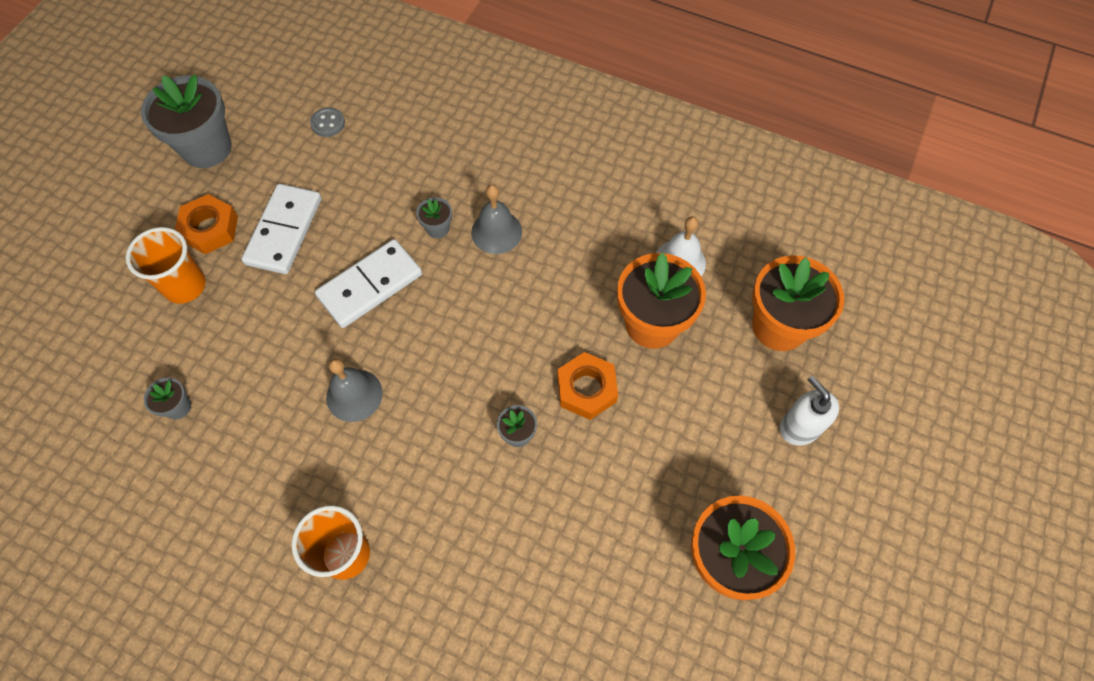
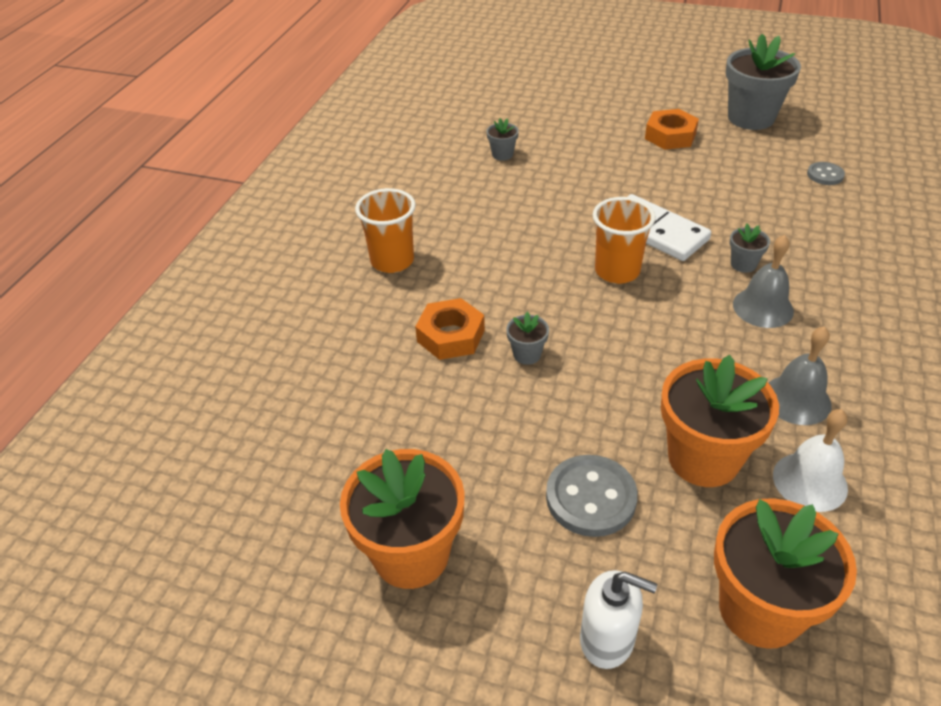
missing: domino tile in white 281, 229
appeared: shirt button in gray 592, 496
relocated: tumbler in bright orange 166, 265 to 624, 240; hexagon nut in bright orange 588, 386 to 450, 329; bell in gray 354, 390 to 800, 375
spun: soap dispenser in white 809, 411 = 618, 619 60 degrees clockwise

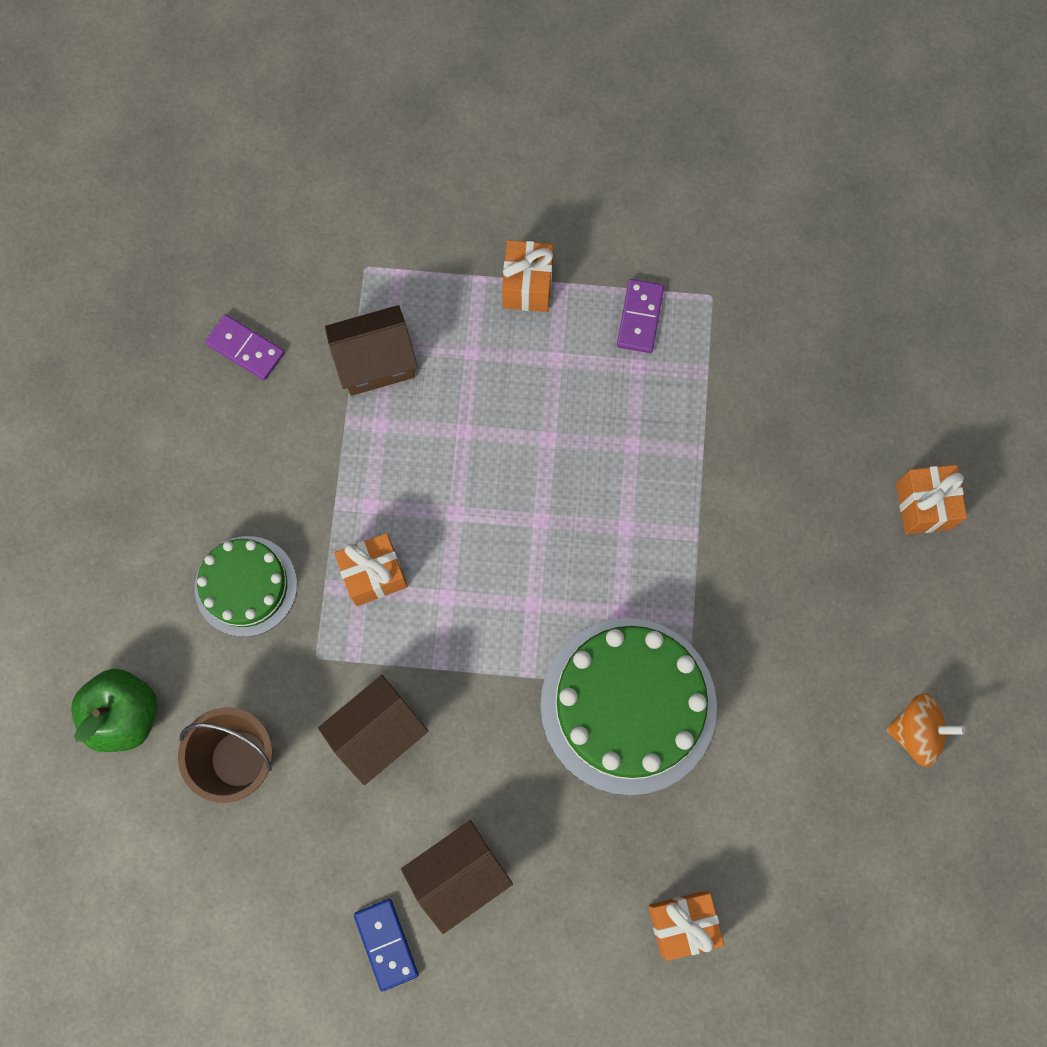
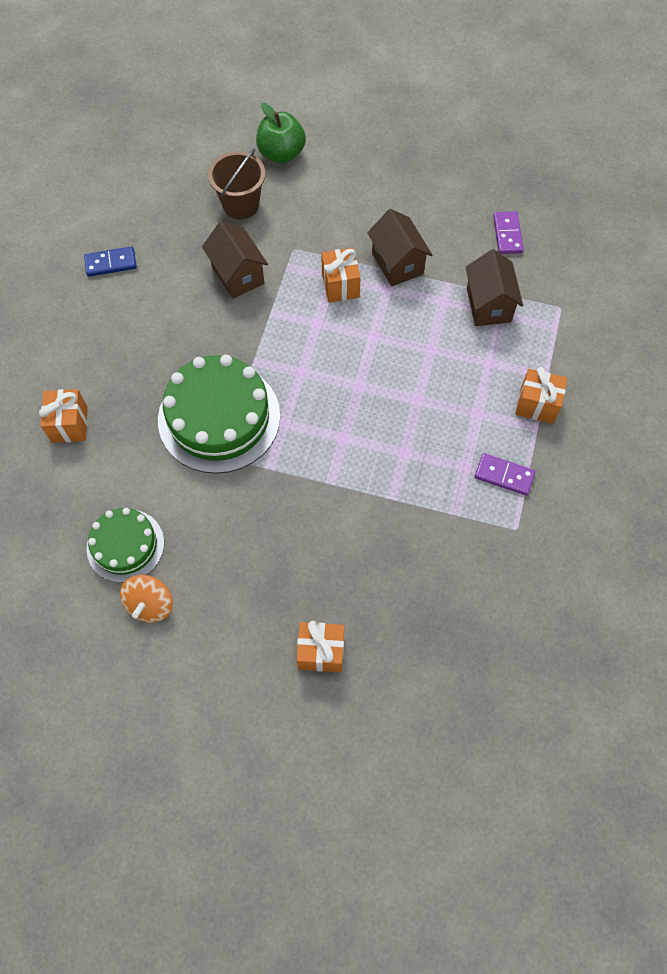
relocated: gateau in emerald 246, 586 to 125, 545; house in dark brown 457, 877 to 399, 247
spun: domino tile in purple 245, 347 = 508, 232 45 degrees counterclockwise

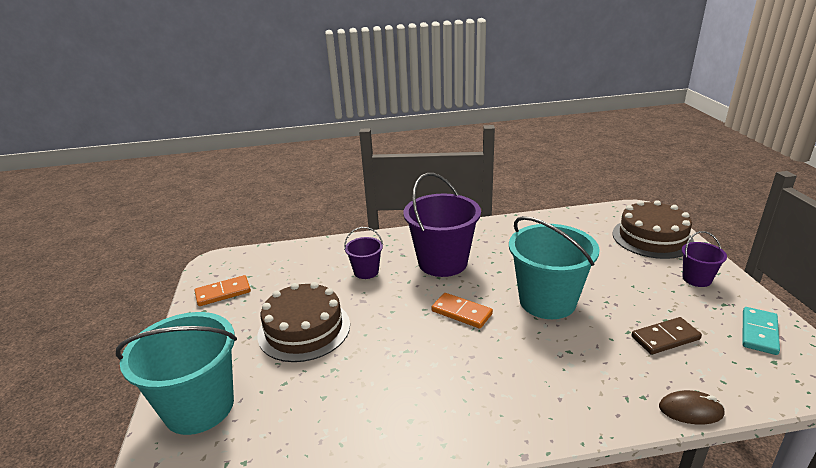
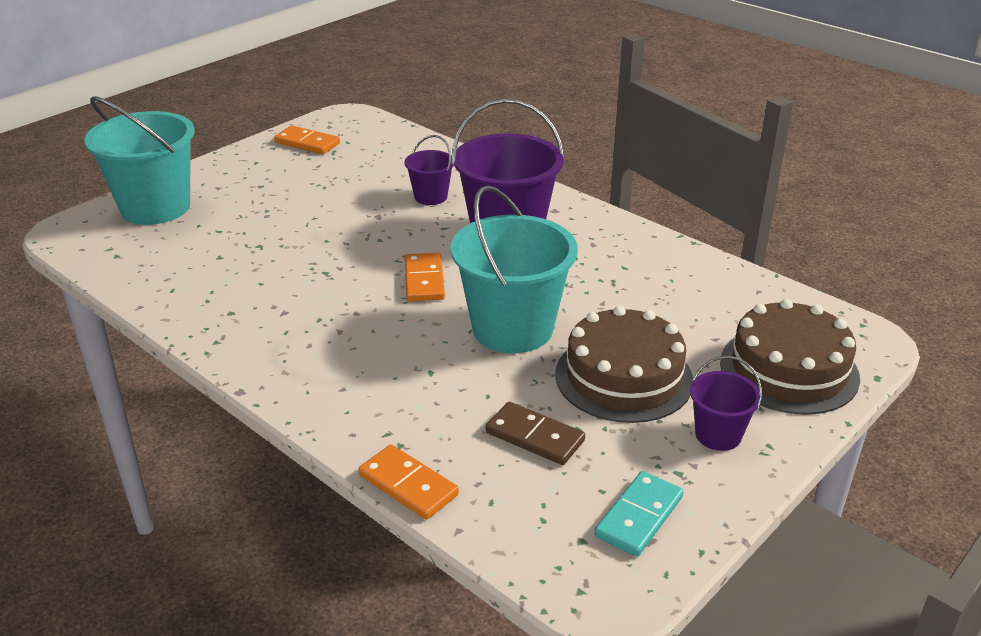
relocated: gateau in dark brown 304, 322 to 624, 364
exchanged: computer mouse in dark brown 692, 407 to domino tile in bright orange 408, 482
spun: domino tile in aqua 761, 331 = 639, 514 45 degrees counterclockwise

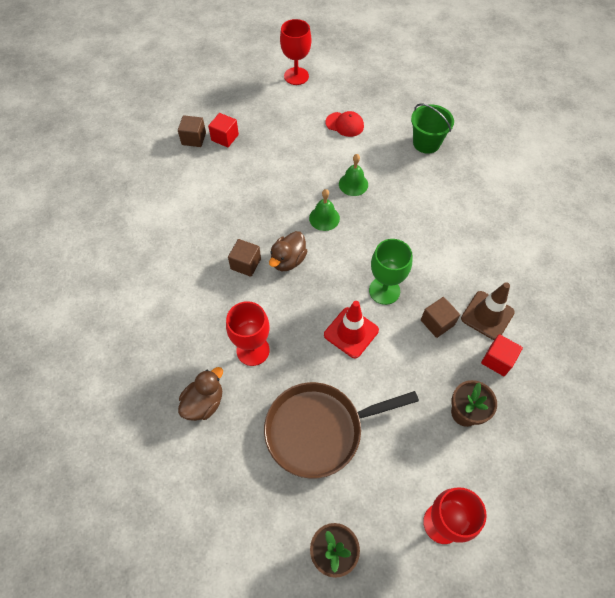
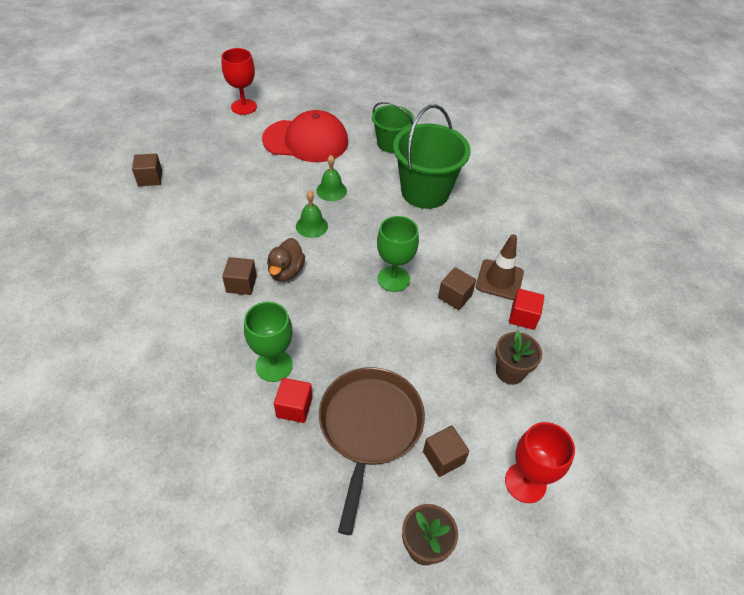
missing: safety cone in red 351, 329; rubber duck in dark brown 200, 394
appeared: sand bucket in emerald 431, 157; cube in dark brown 446, 451
relocated: cube in red 223, 130 to 293, 400
colour: wine glass in red 248, 333 to wine glass in emerald 268, 342
spun: skillet in dark brown 341, 430 = 372, 451 135 degrees clockwise
size: cap in red 344, 124 = 305, 136 x2.14

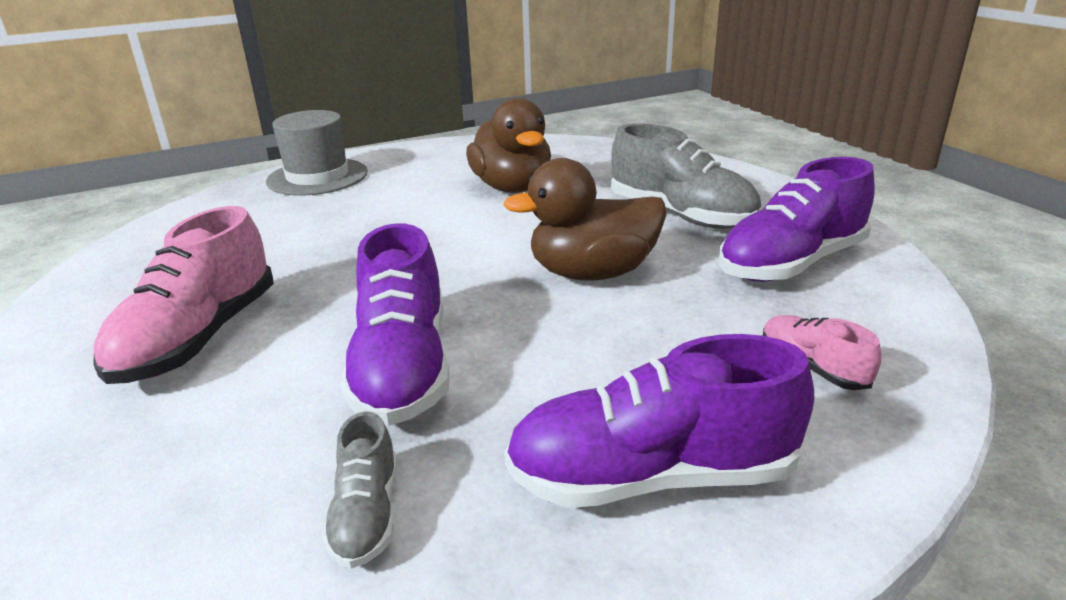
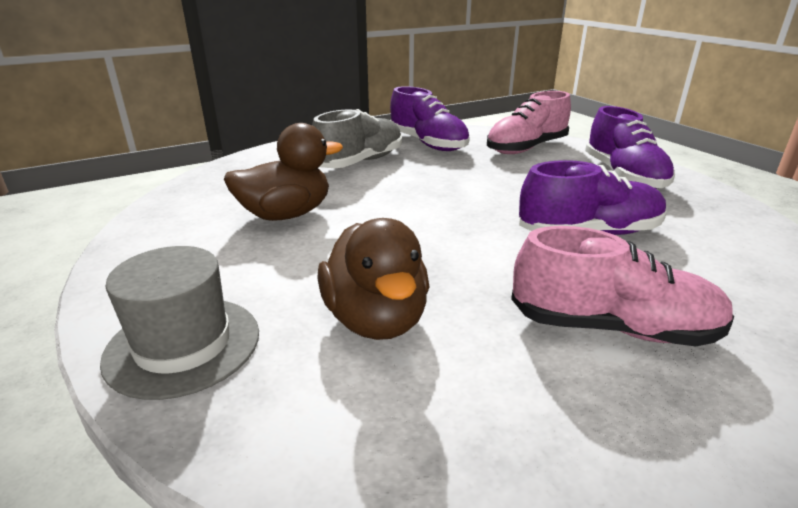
missing: shoe in gray 359, 490
relocated: rubber duck in dark brown 585, 219 to 373, 279
size: shoe in pink 822, 352 = 529, 122 x1.95

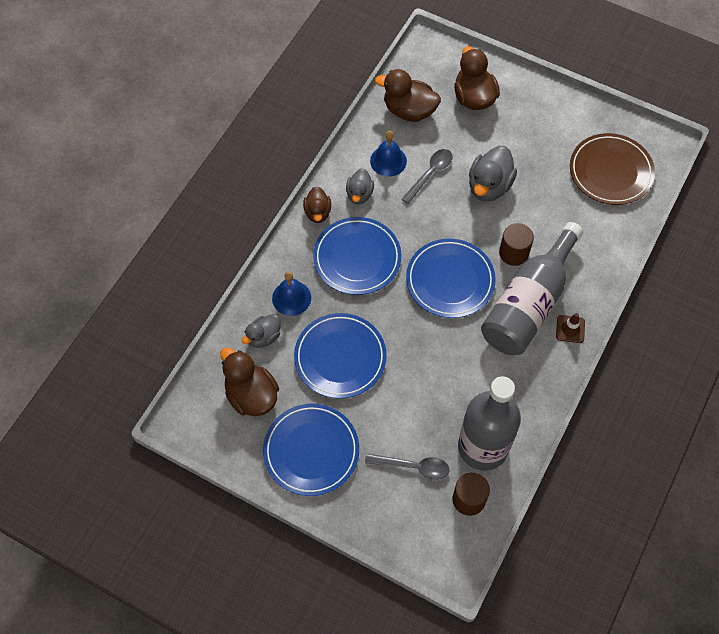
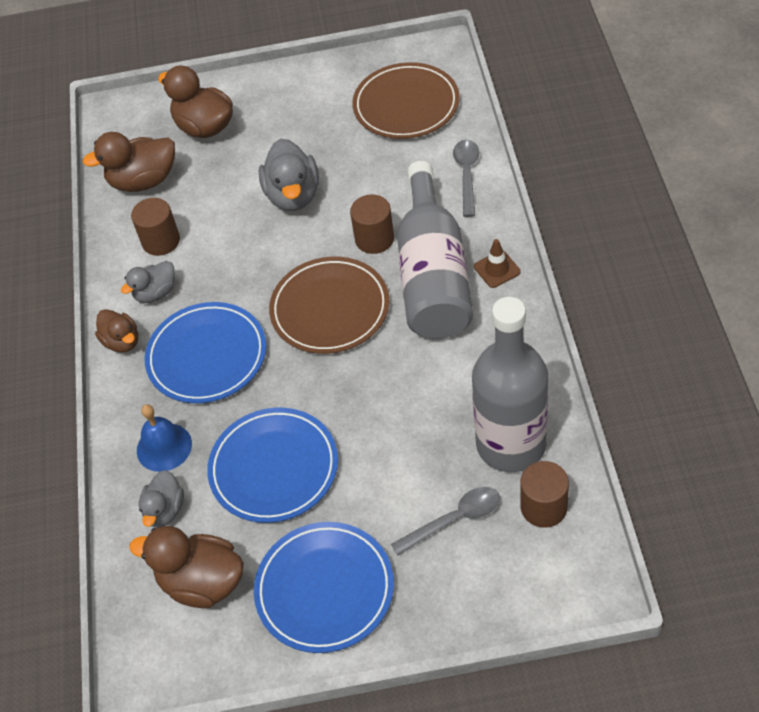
relocated: tablespoon in gray 427, 176 to 466, 178
exchanged: bell in cobalt 388, 154 to solid cylinder in dark brown 155, 227
colour: dinner plate in cobalt 451, 278 to dinner plate in dark brown 329, 305
spun: rubber duck in gray 360, 186 = 148, 282 75 degrees clockwise

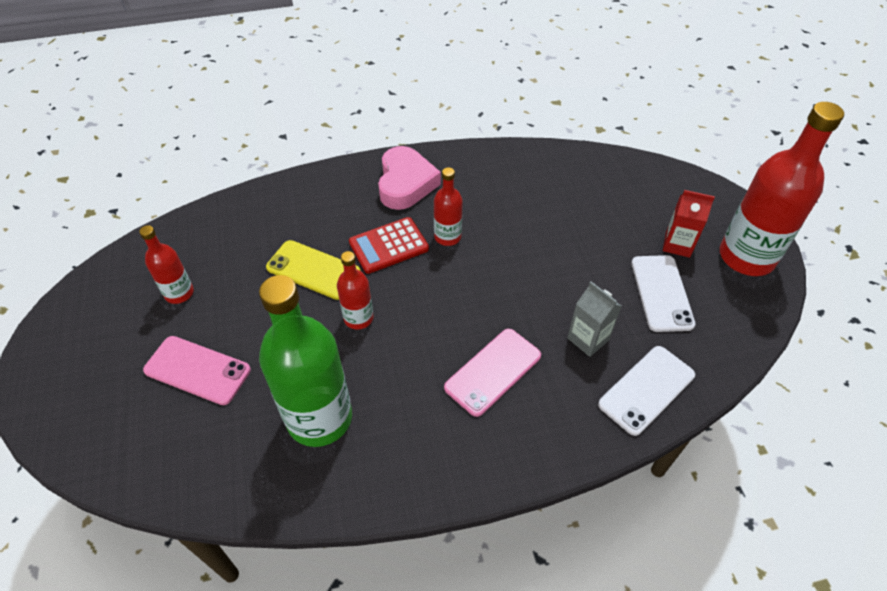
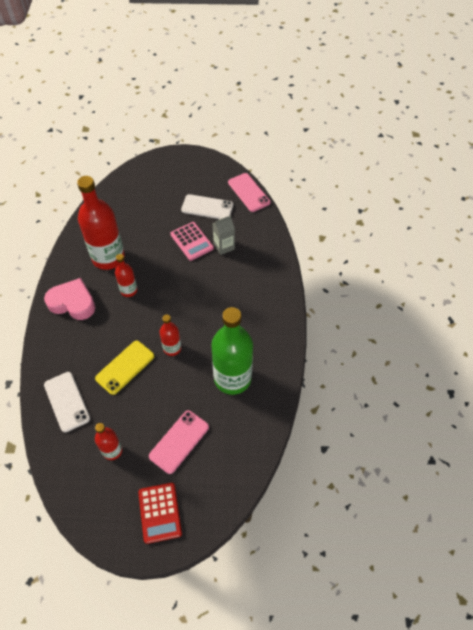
missing: carton in red 689, 224
appeared: pocket calculator in pink 192, 241
relocated: drink bottle in red 782, 189 to 101, 223; pocket calculator in red 389, 245 to 160, 513; phone in pink 492, 373 to 249, 192; phone in white 646, 391 to 67, 402

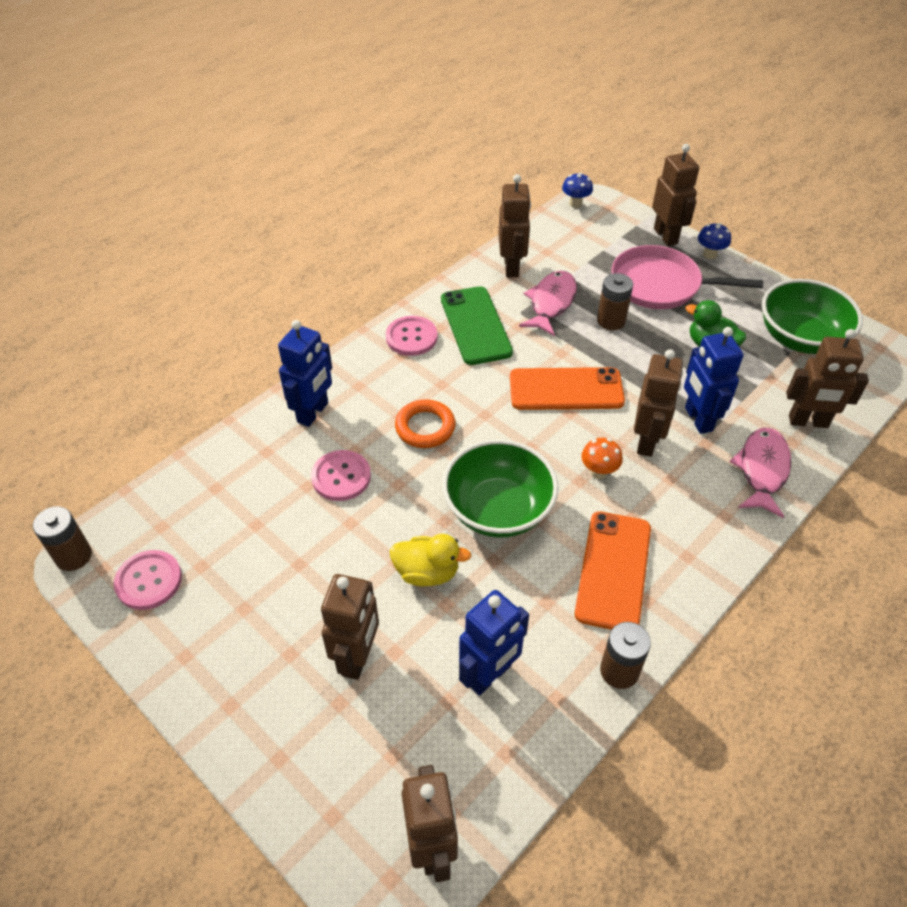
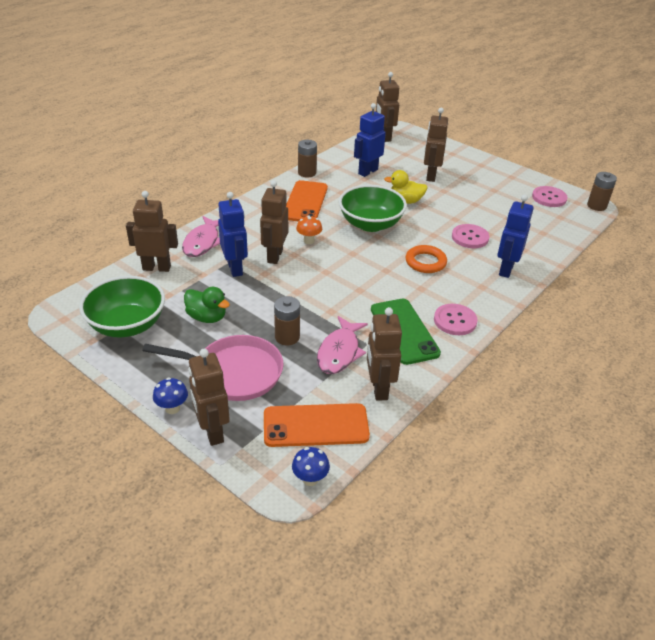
relocated: phone in bright orange 567, 388 to 317, 425

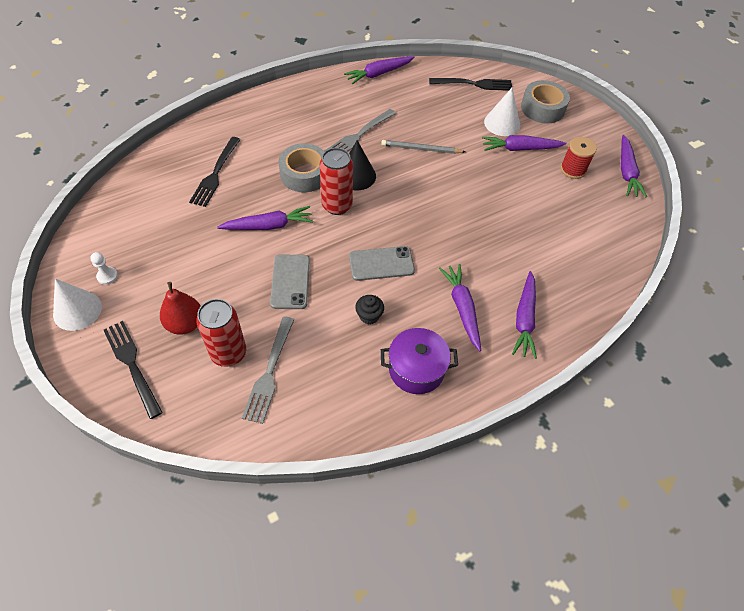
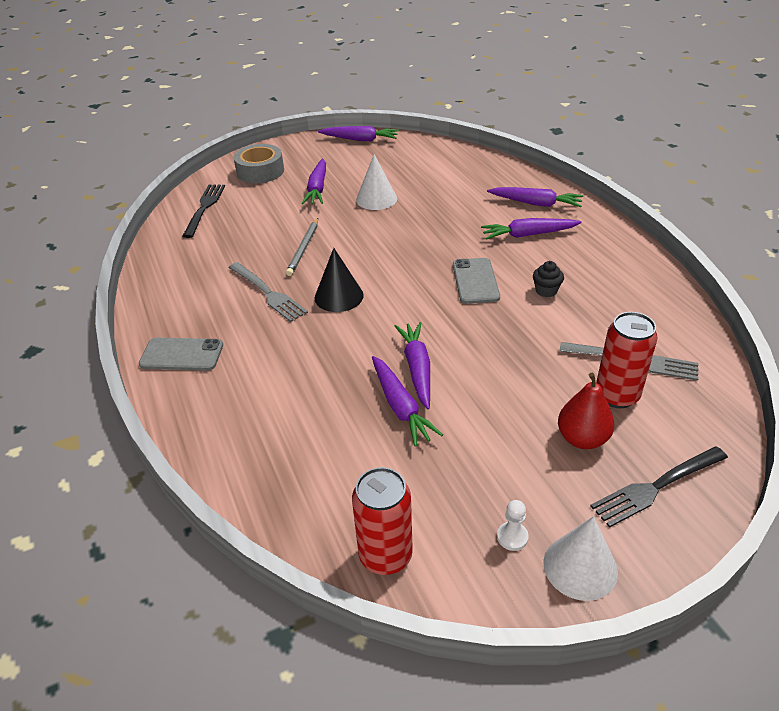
missing: dinner fork in black 215, 172; bobbin in red 578, 158; roll of tape in gray 302, 168; cooking pot in purple 419, 361
relocated: toy carrot in purple 379, 70 to 407, 401; cone in white 502, 112 to 376, 182; tin in red 336, 181 to 382, 521; phone in gray 290, 281 to 181, 354

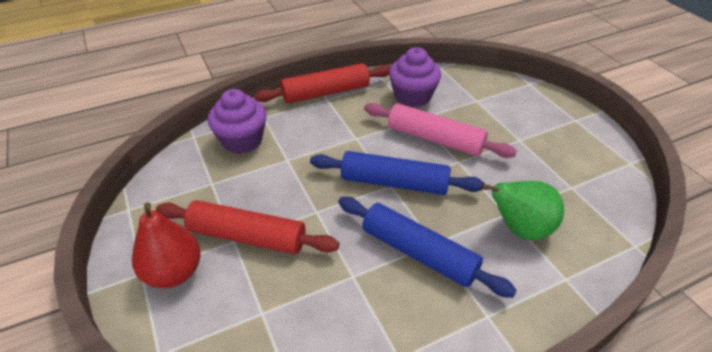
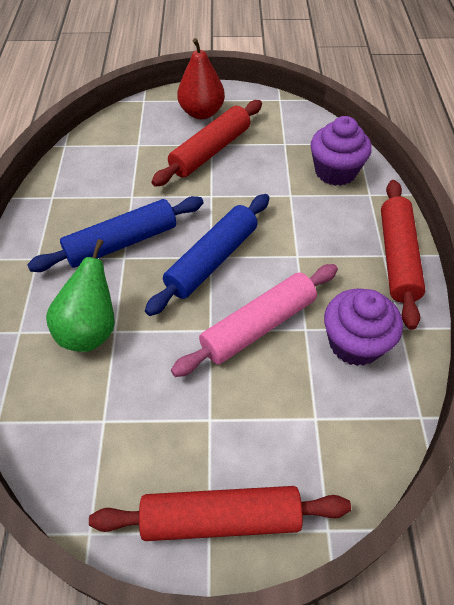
appeared: dough roller in red 220, 513

